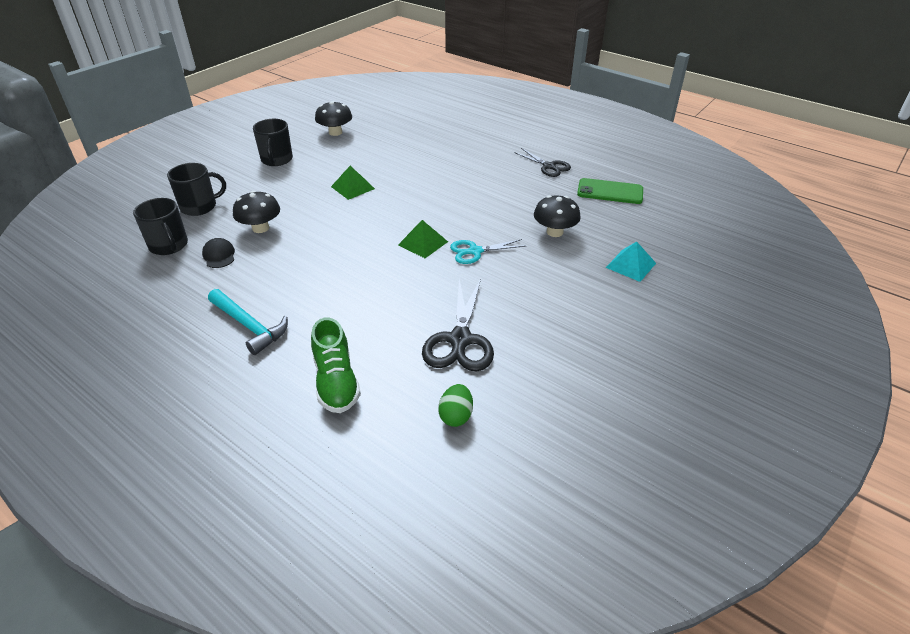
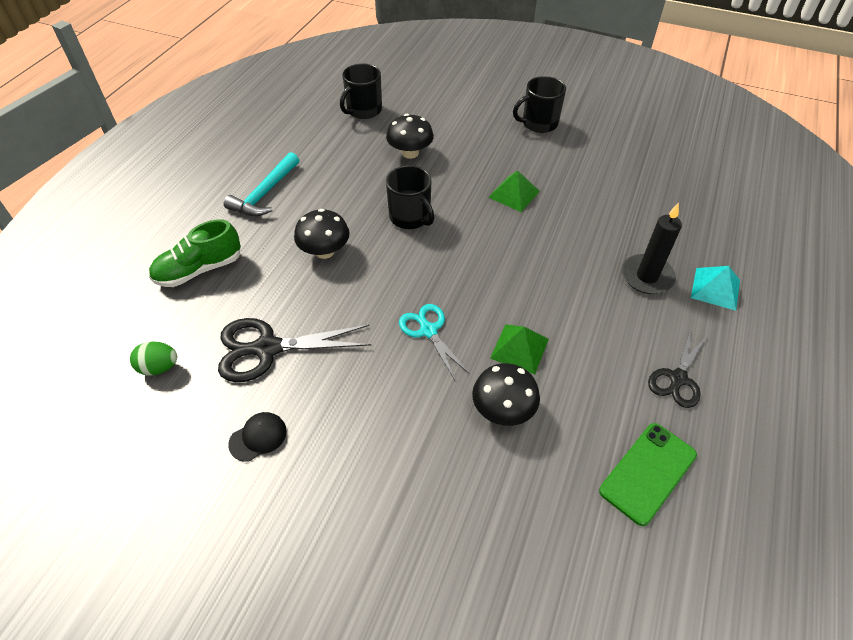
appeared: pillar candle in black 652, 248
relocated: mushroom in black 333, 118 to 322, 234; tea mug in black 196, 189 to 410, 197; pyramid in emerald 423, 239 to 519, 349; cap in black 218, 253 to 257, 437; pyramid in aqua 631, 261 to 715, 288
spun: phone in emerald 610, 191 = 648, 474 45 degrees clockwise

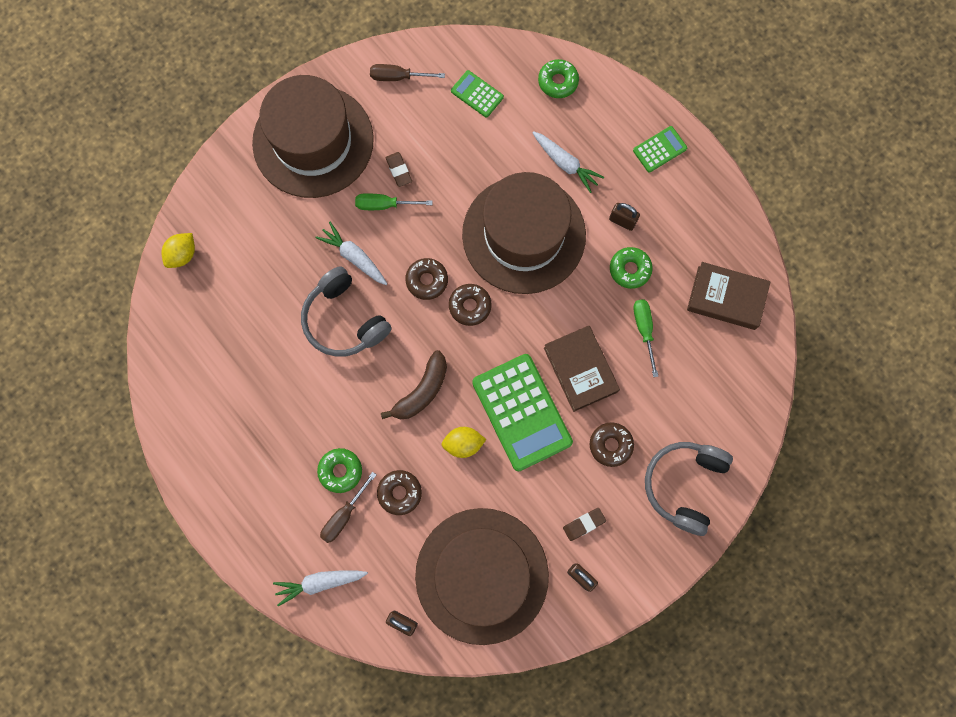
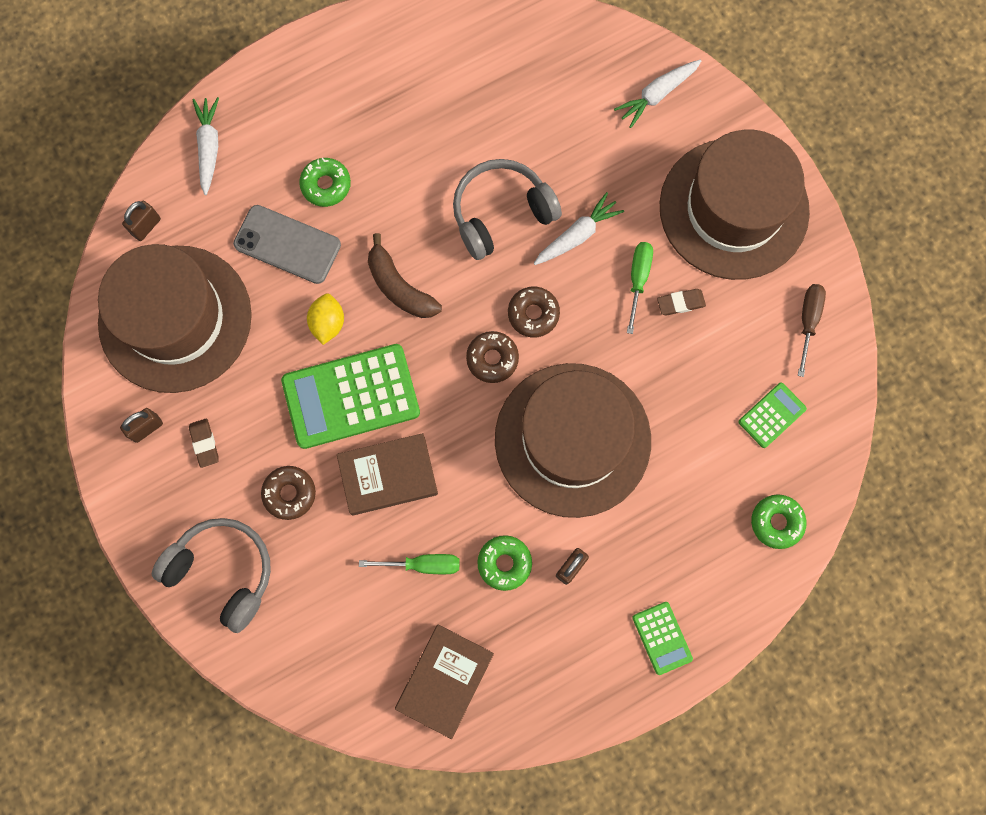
missing: citrus fruit in bright yellow 178, 250; flat screwdriver in dark brown 348, 507
relocated: toy carrot in white 568, 162 to 657, 93
exchanged: glazed donut in dark brown 399, 492 to phone in gray 287, 244

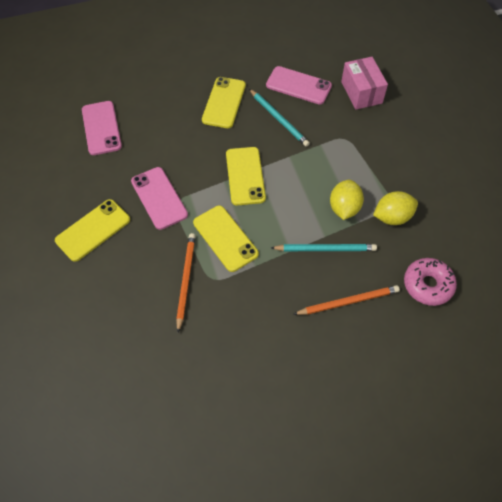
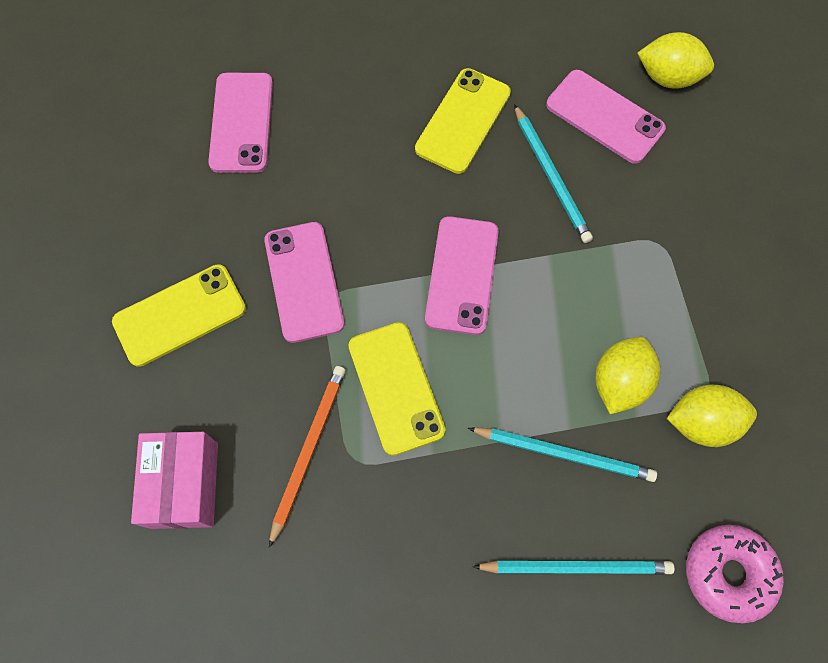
appeared: citrus fruit in bright yellow 676, 60
relocated: parcel in pink 364, 83 to 174, 480
colour: phone in bright yellow 246, 176 to phone in pink 462, 275; wooden pencil in bright orange 346, 300 to wooden pencil in aqua 573, 567

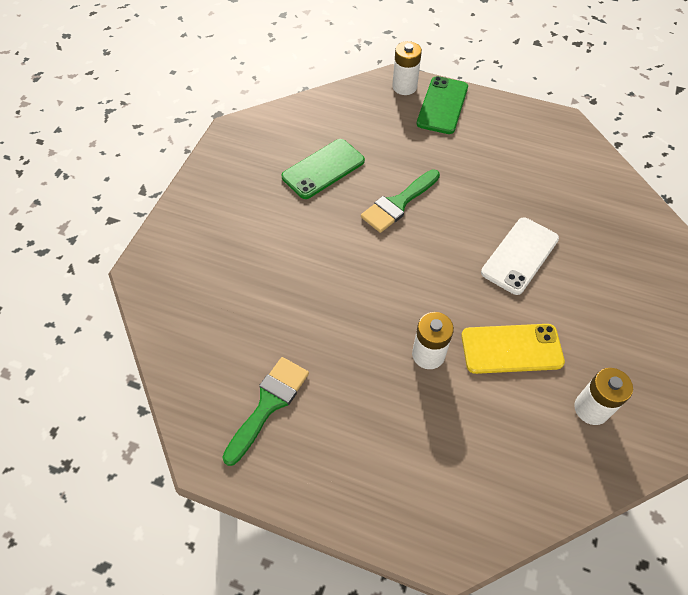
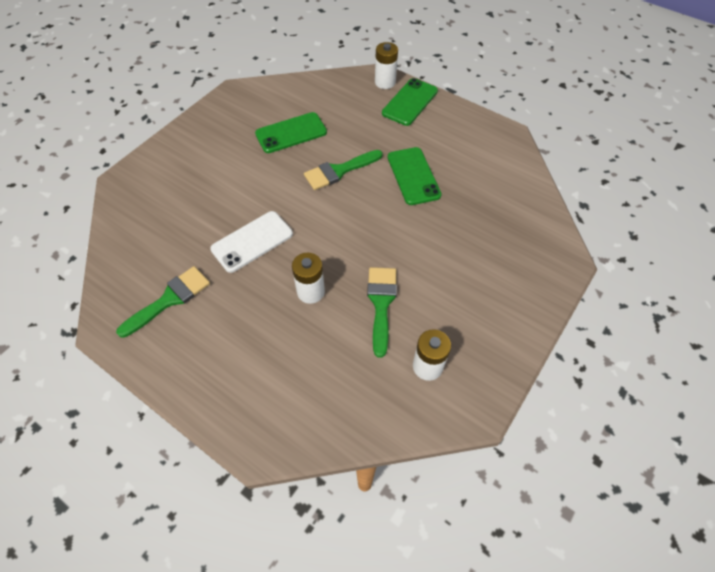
appeared: phone in emerald 415, 176
relocated: phone in white 520, 256 to 251, 242
exchanged: phone in bright yellow 513, 349 to paint brush in emerald 382, 312

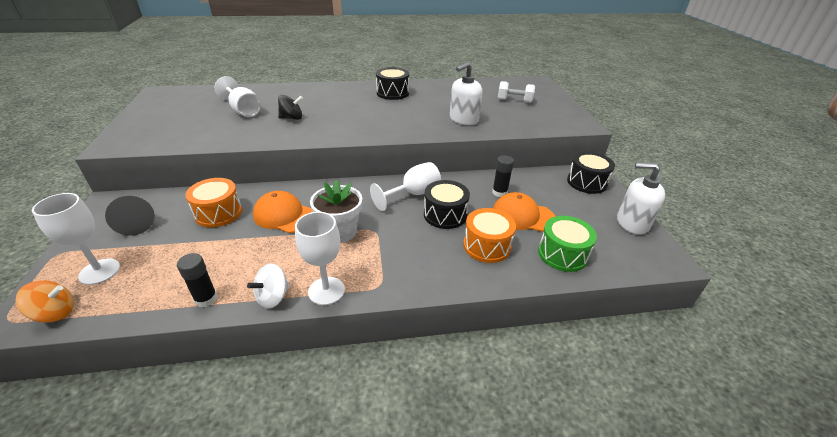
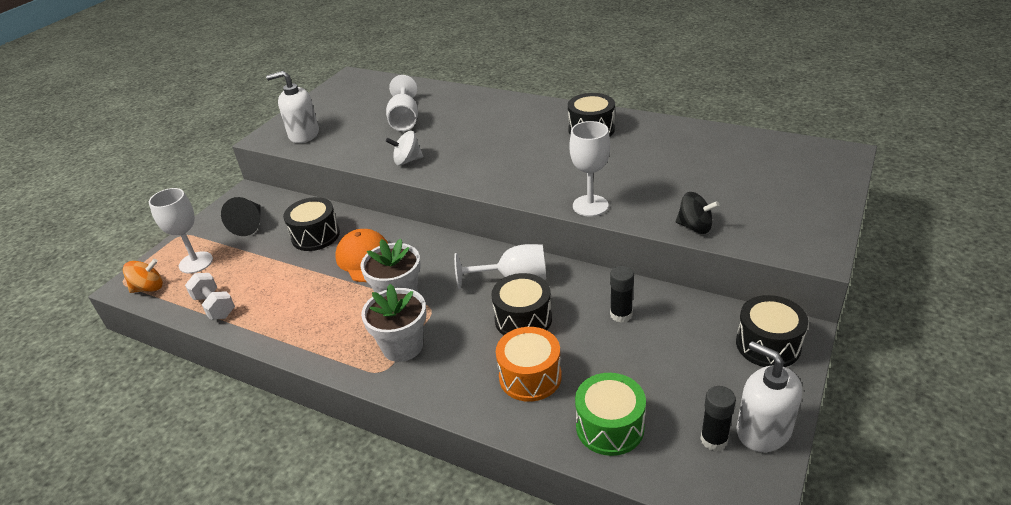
missing: cap in bright orange 524, 212
appeared: potted plant in white 393, 323
relocated: soap dispenser in white 466, 93 to 292, 107; dumbbell in white 516, 92 to 210, 296; whirligig in black 290, 107 to 697, 213; wine glass in white 320, 258 to 589, 169; stick of glue in black 197, 280 to 718, 418; whirligig in white 268, 286 to 404, 148
colour: toy drum in bright orange 213, 203 to toy drum in black 311, 224
spun: whirligig in bright orange 45, 301 = 143, 276 45 degrees counterclockwise

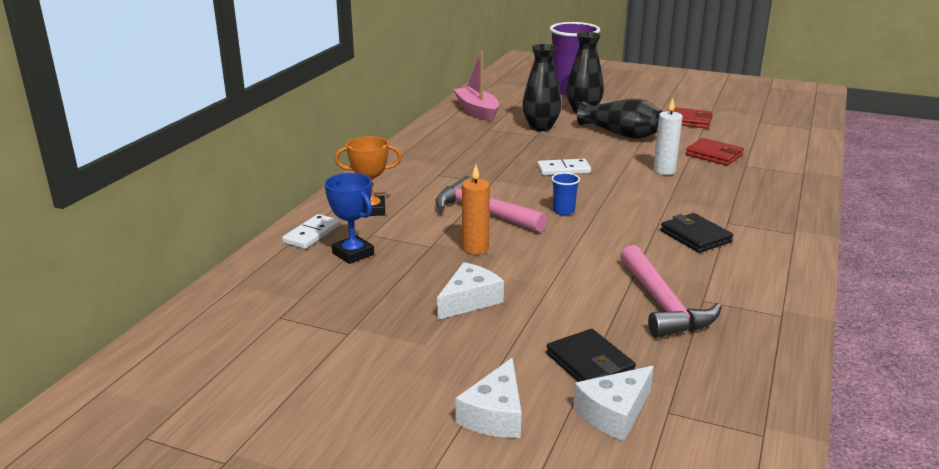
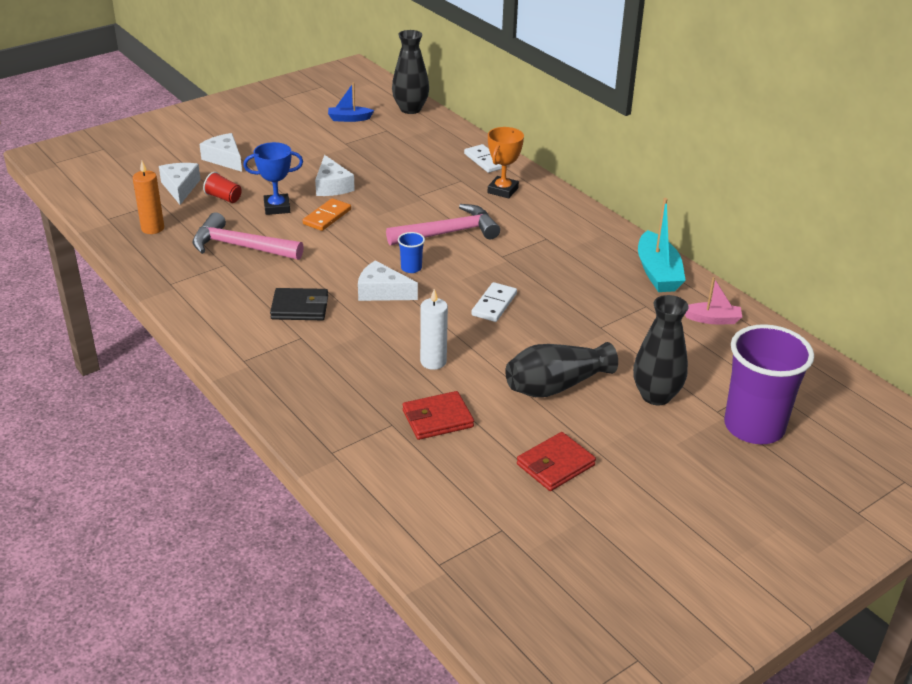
appeared: boat in cobalt 351, 102; domino tile in bright orange 327, 214; boat in aqua 662, 245; cheese in white 388, 281
relocated: flower vase in black 541, 87 to 410, 72; pillar candle in bright orange 476, 210 to 148, 197; trophy in cobalt 349, 218 to 273, 178
exchanged: billfold in black 591, 355 to tumbler in red 222, 187
size: boat in pink 476, 86 = 713, 300 x0.60

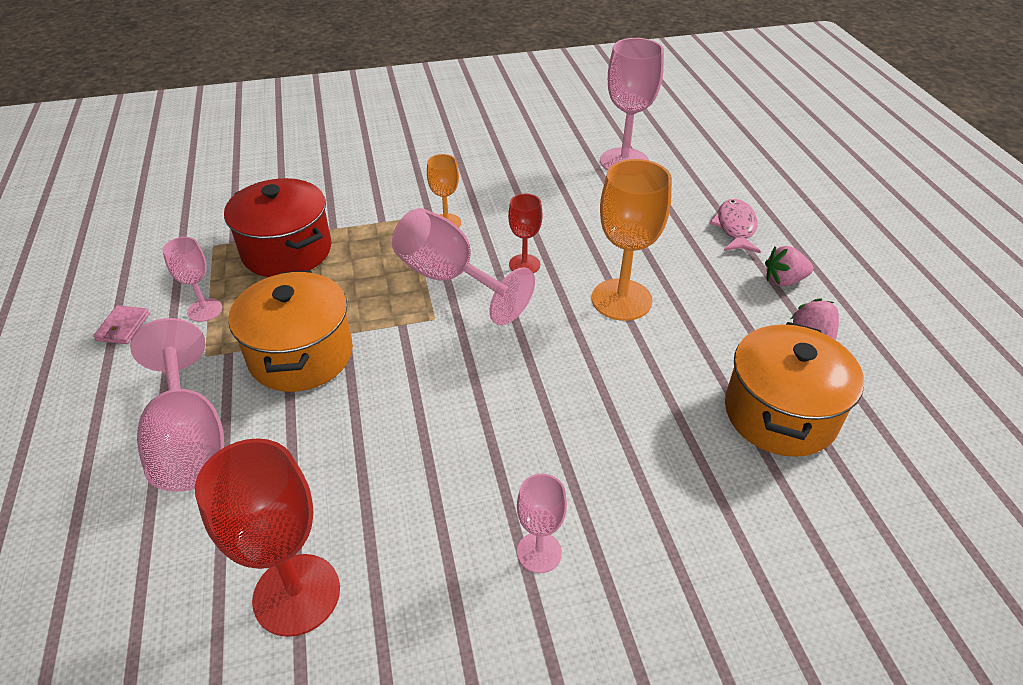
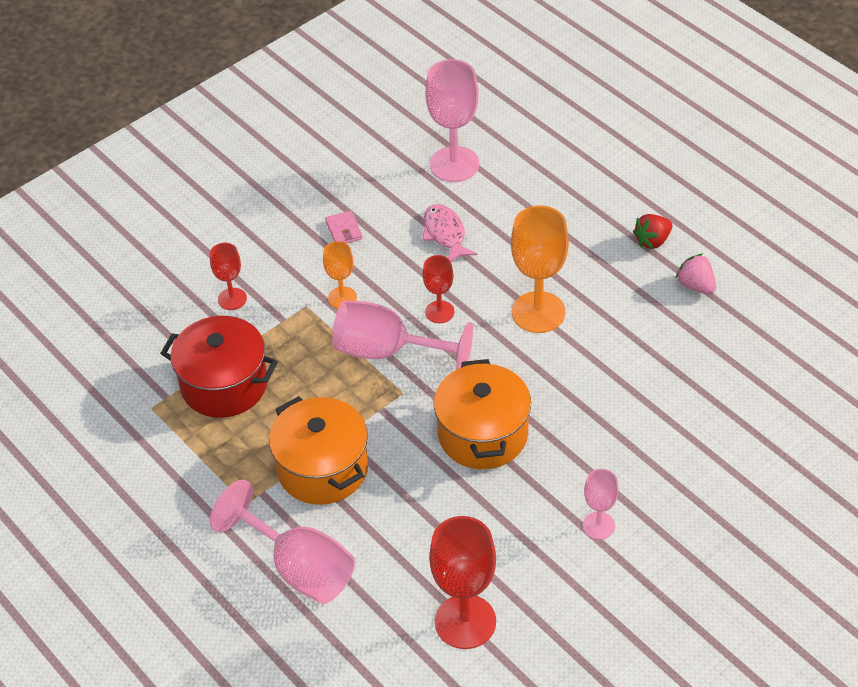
missing: wine glass in pink 192, 279
appeared: wine glass in red 228, 276
relocated: fish in pink 735, 226 to 449, 232; billfold in pink 121, 324 to 344, 227; cooking pot in bright orange 794, 389 to 482, 414
colour: toy strawberry in pink 789, 266 to toy strawberry in red 652, 231

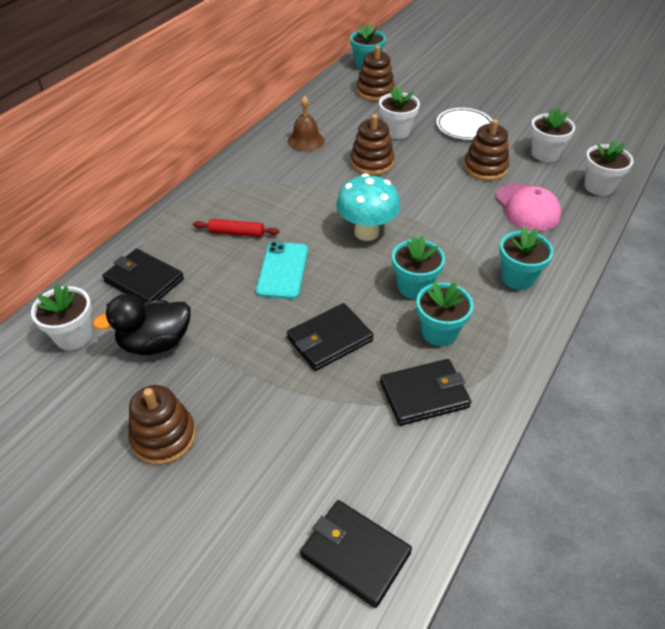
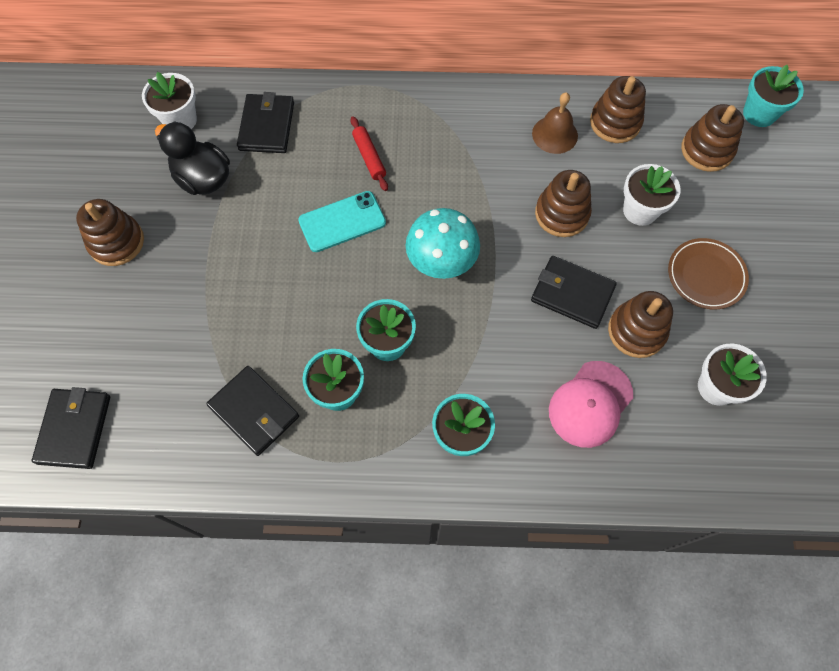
missing: potted plant in white 608, 168
appeared: stacking rings in dark brown 618, 109
relocated: billfold in black 330, 337 to 574, 292
colour: dinner plate in white 464, 124 to dinner plate in dark brown 708, 274

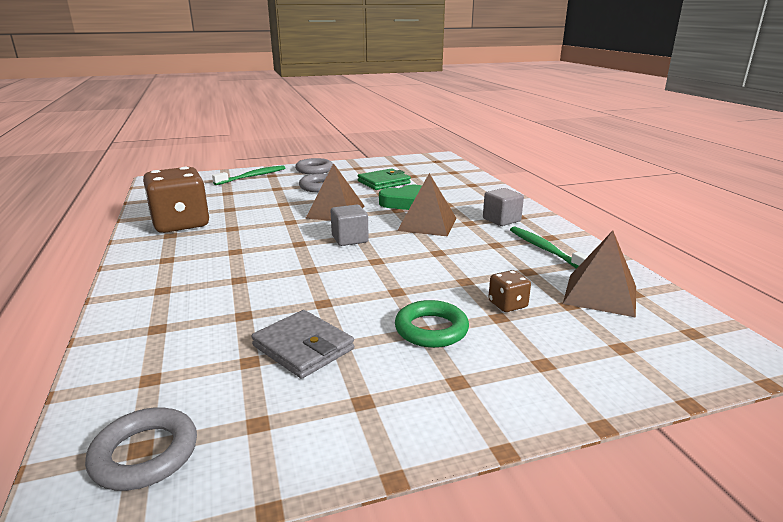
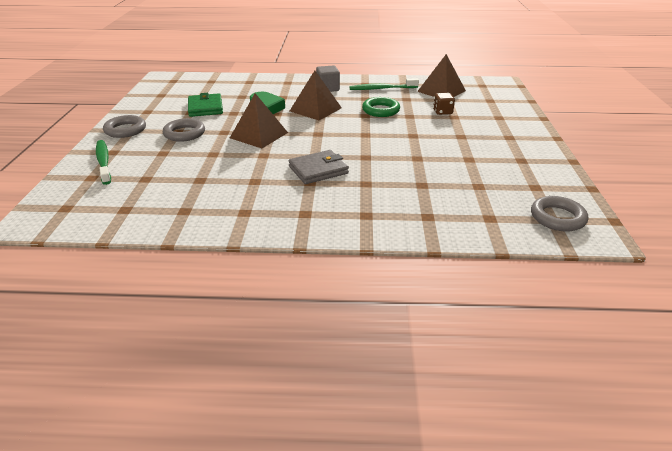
missing: game die in dark brown 176, 200; cube in gray 350, 225
relocated: hoop in emerald 432, 324 to 381, 107; billfold in gray 302, 344 to 319, 167

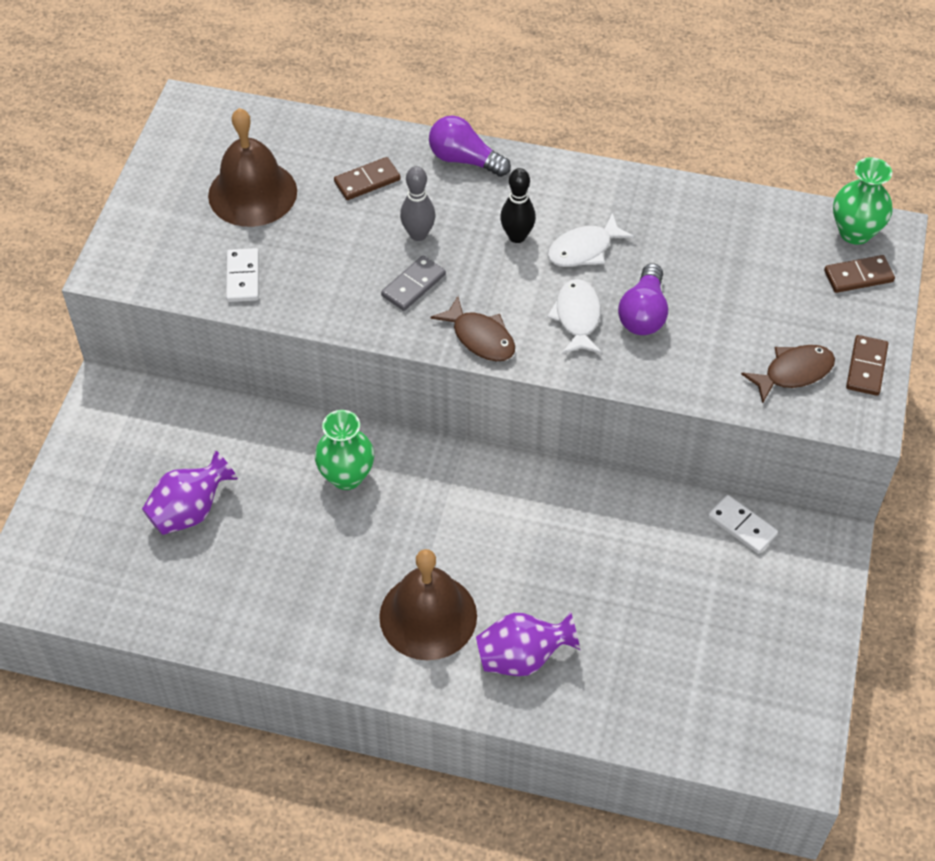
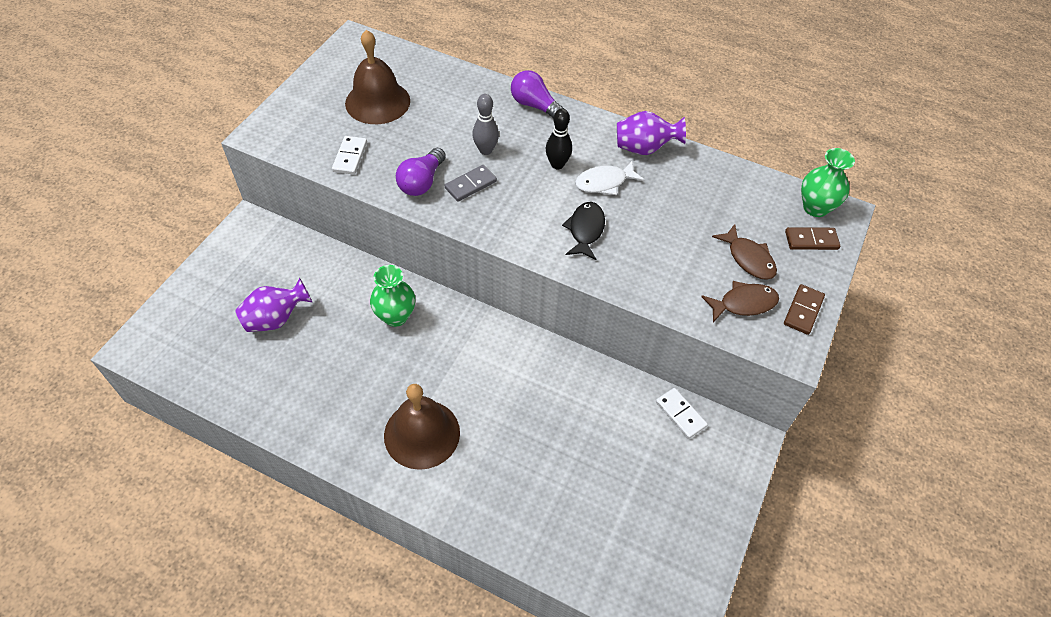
missing: domino tile in dark brown 367, 178
relocated: light bulb in purple 643, 299 to 421, 172; fish in dark brown 472, 328 to 744, 252; flower vase in purple 528, 644 to 651, 133
colour: fish in white 574, 316 to fish in black 583, 231

